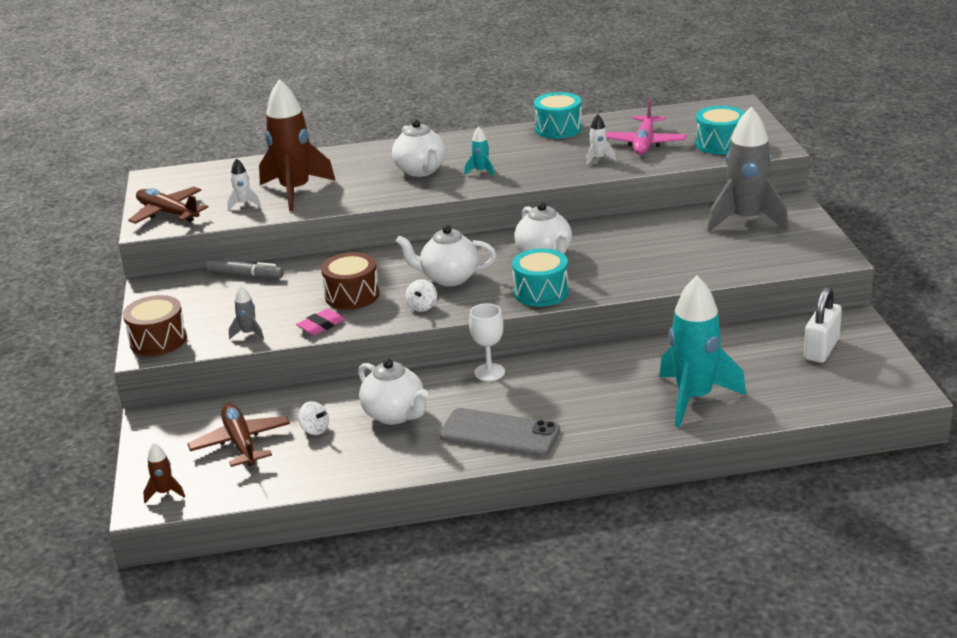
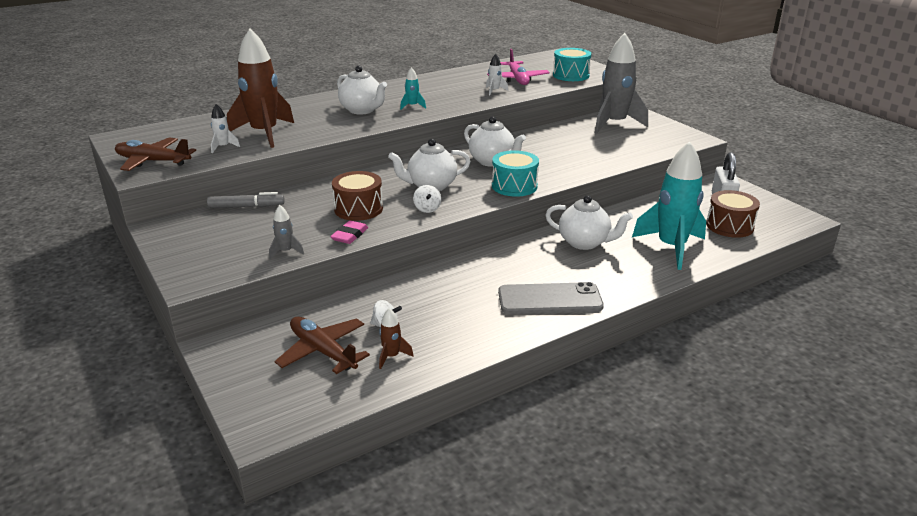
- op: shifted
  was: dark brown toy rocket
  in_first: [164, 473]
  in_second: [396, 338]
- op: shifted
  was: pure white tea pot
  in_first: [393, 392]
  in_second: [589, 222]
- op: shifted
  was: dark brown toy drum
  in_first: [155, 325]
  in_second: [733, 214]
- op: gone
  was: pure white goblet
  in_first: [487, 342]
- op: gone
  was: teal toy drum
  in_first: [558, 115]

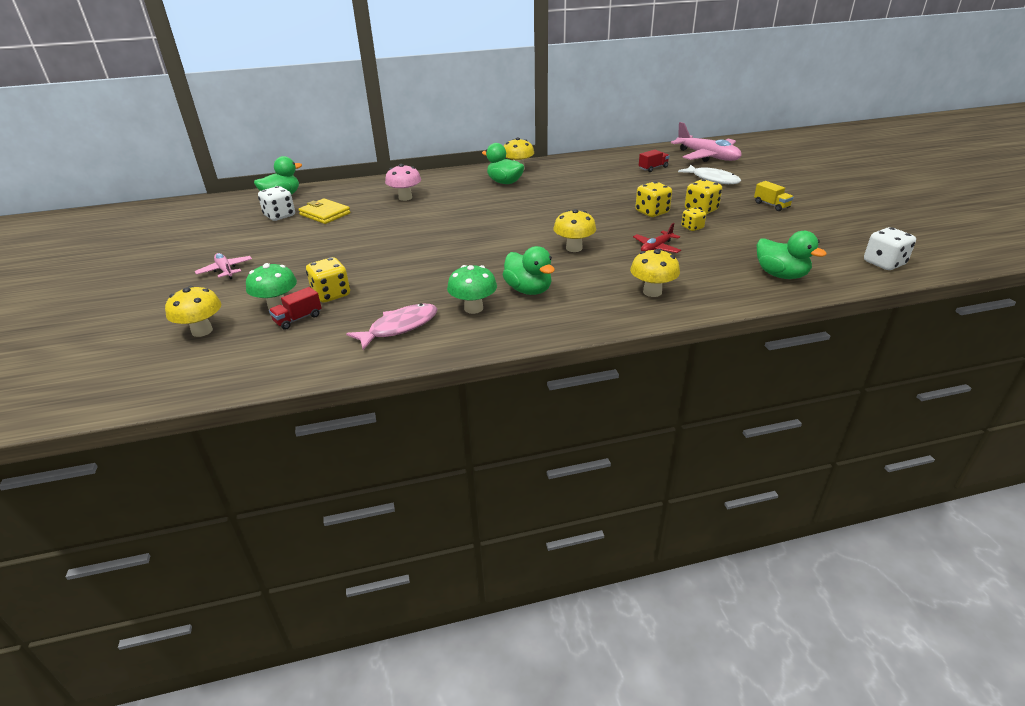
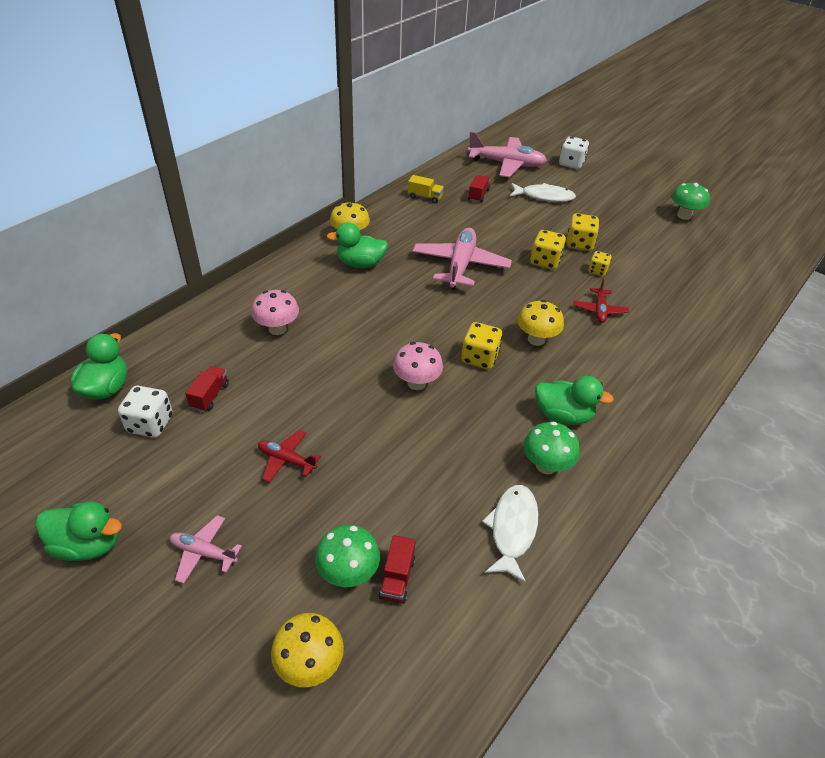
- op: shifted
  was: green rubber duck
  in_first: [792, 255]
  in_second: [79, 531]
- op: swapped
  was: yellow card wallet
  now: red toy truck
  in_first: [324, 211]
  in_second: [207, 389]
- op: new
  now: red plane
  in_second: [289, 456]
- op: new
  now: rose-pink toadstool
  in_second: [418, 366]
- op: shifted
  was: yellow toy truck
  in_first: [774, 196]
  in_second: [426, 189]
- op: new
  now: rose-pink plane
  in_second: [462, 259]
- op: shifted
  was: yellow game die
  in_first: [328, 280]
  in_second: [482, 345]
- op: repainted
  was: rose-pink fish figure
  now: pure white fish figure
  in_first: [392, 327]
  in_second: [510, 534]
- op: shifted
  was: pure white game die
  in_first: [890, 248]
  in_second: [574, 152]
- op: new
  now: green toadstool
  in_second: [690, 201]
- op: gone
  was: yellow toadstool
  in_first: [655, 273]

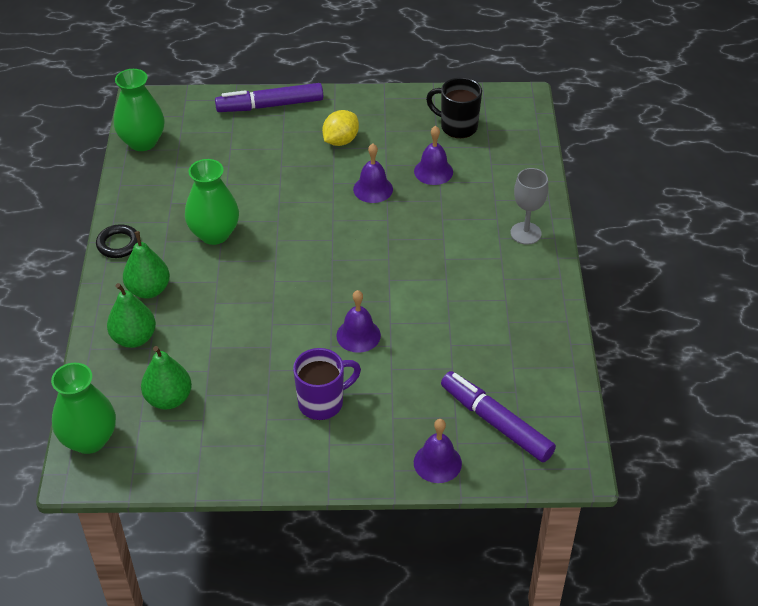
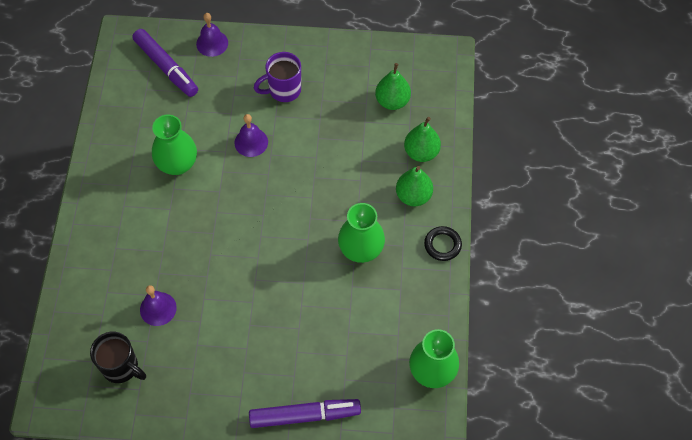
- op: shifted
  was: green tall vase
  in_first: [83, 408]
  in_second: [174, 145]
- op: gone
  was: yellow lemon
  in_first: [340, 128]
- op: gone
  was: purple hand bell
  in_first: [373, 173]
- op: gone
  was: gray goblet
  in_first: [529, 206]

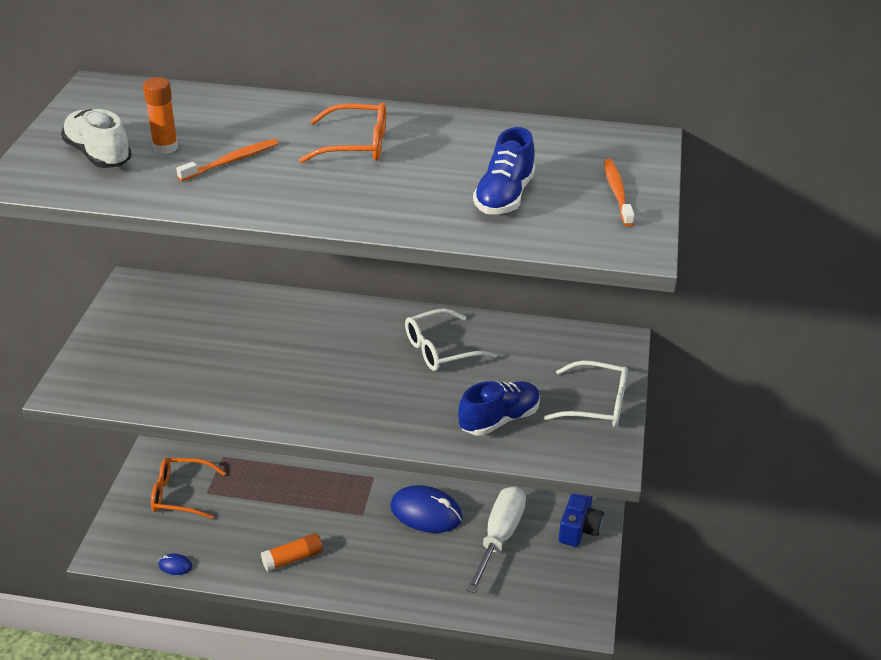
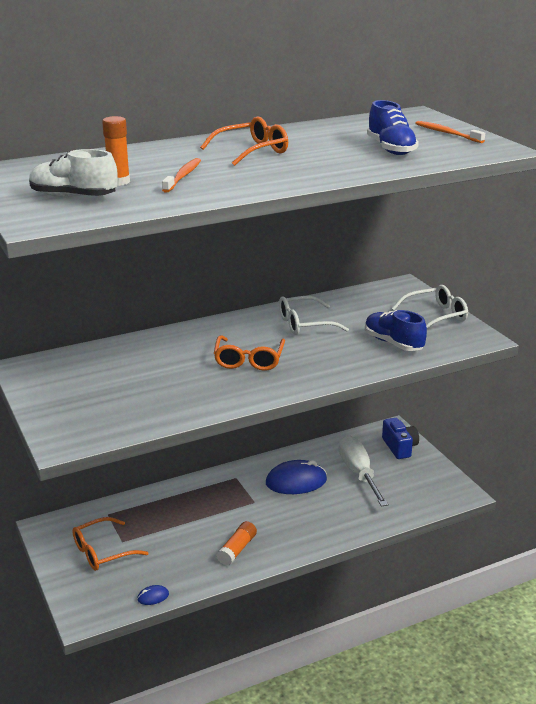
- op: new
  now: orange-coloured spectacles
  in_second: [249, 353]
- op: rotated
  was: pure white spectacles
  in_first: [451, 339]
  in_second: [314, 315]
  clockwise: 45
- op: rotated
  was: royal blue lace-up shoe
  in_first: [499, 408]
  in_second: [396, 330]
  clockwise: -60

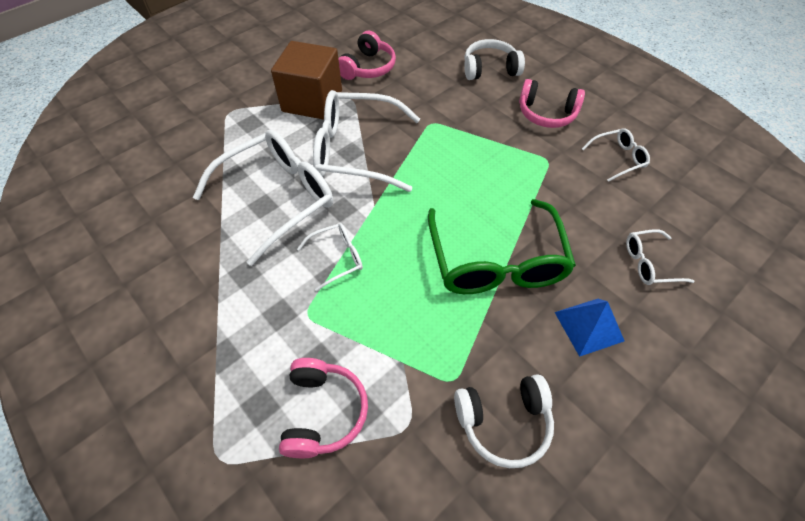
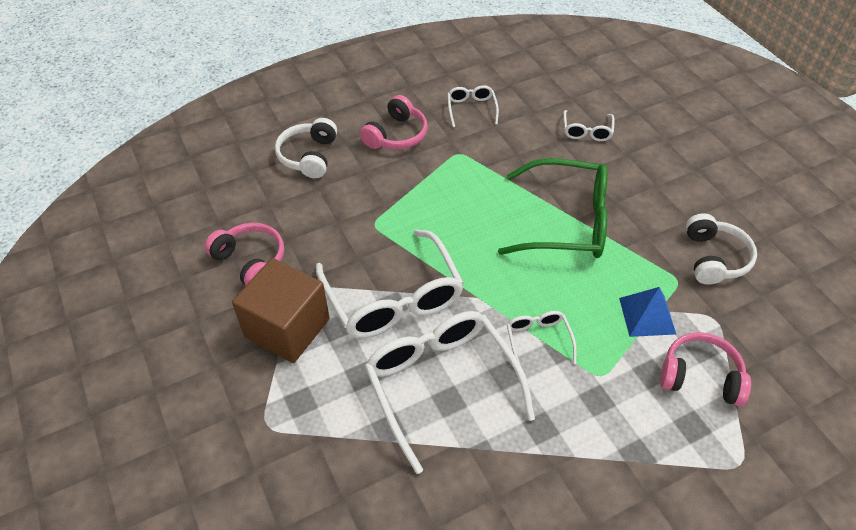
- op: rotated
  was: pure white spectacles
  in_first: [366, 141]
  in_second: [390, 283]
  clockwise: -45
- op: shifted
  was: royal blue solid pyramid
  in_first: [589, 328]
  in_second: [647, 312]

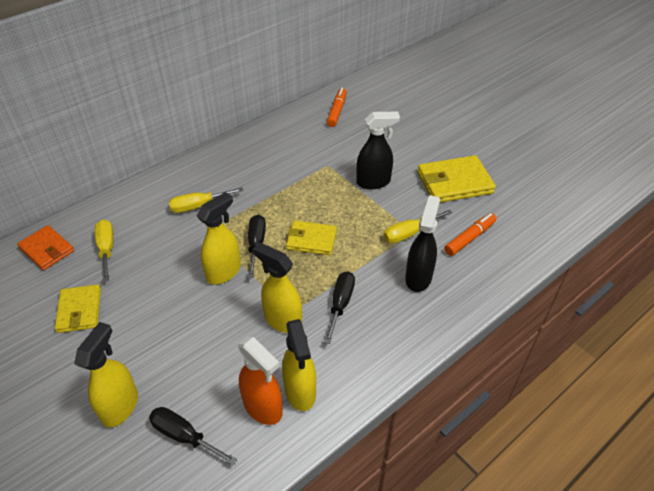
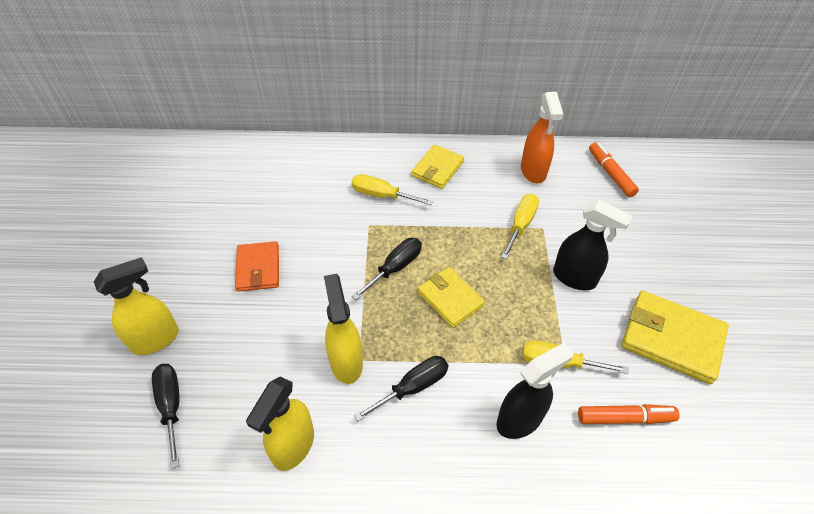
- op: shifted
  was: orange-coloured card wallet
  in_first: [45, 247]
  in_second: [257, 266]
- op: shifted
  was: yellow card wallet
  in_first: [78, 308]
  in_second: [437, 166]
- op: shifted
  was: yellow flat screwdriver
  in_first: [104, 250]
  in_second: [520, 226]
- op: shifted
  was: orange-coloured spray bottle
  in_first: [260, 381]
  in_second: [542, 137]
- op: rotated
  was: orange-coloured marker pen
  in_first: [337, 107]
  in_second: [614, 169]
  clockwise: -75
- op: gone
  was: yellow spray bottle
  in_first: [219, 238]

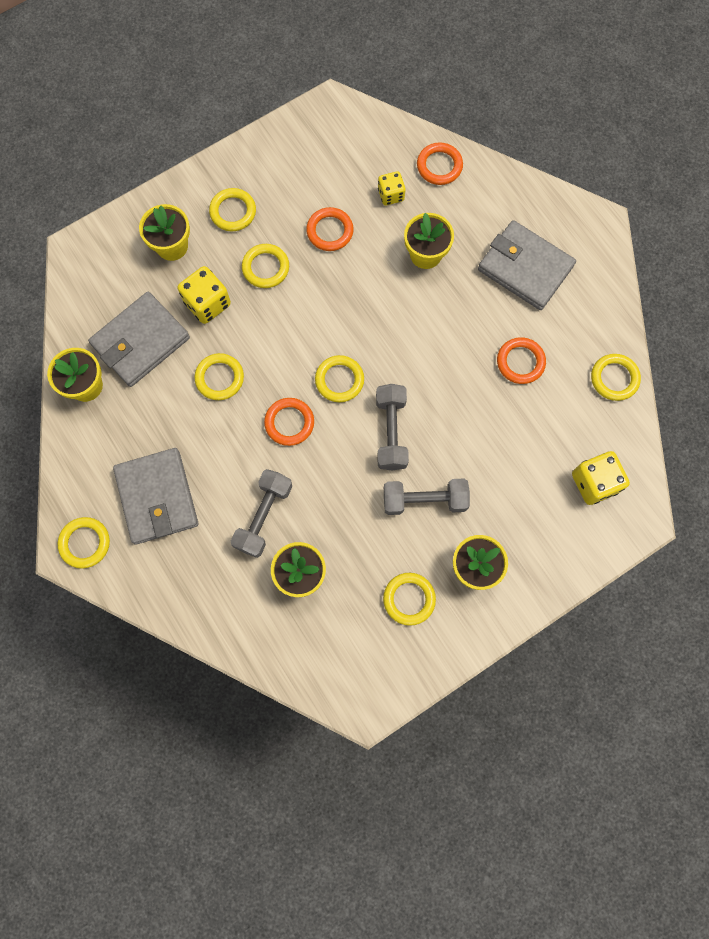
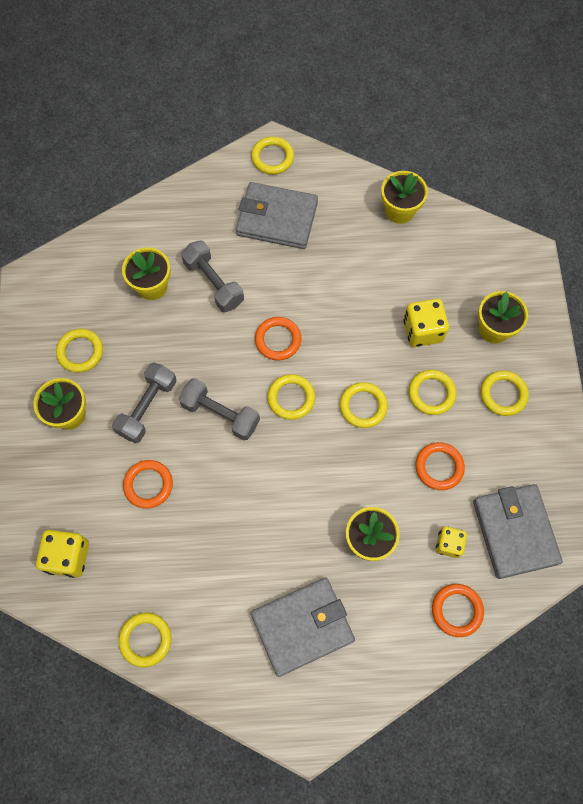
- op: shifted
  was: orange-coloured torus
  in_first: [521, 360]
  in_second: [148, 484]
- op: shifted
  was: yellow torus
  in_first: [219, 376]
  in_second: [364, 405]
- op: shifted
  was: gray card wallet
  in_first: [139, 339]
  in_second: [518, 531]

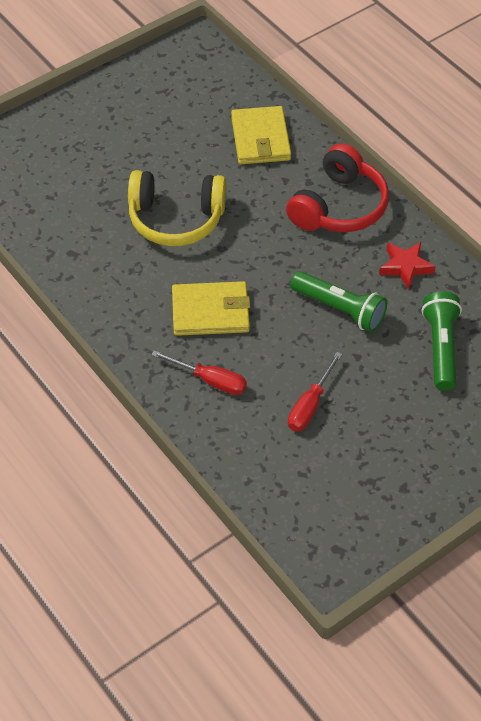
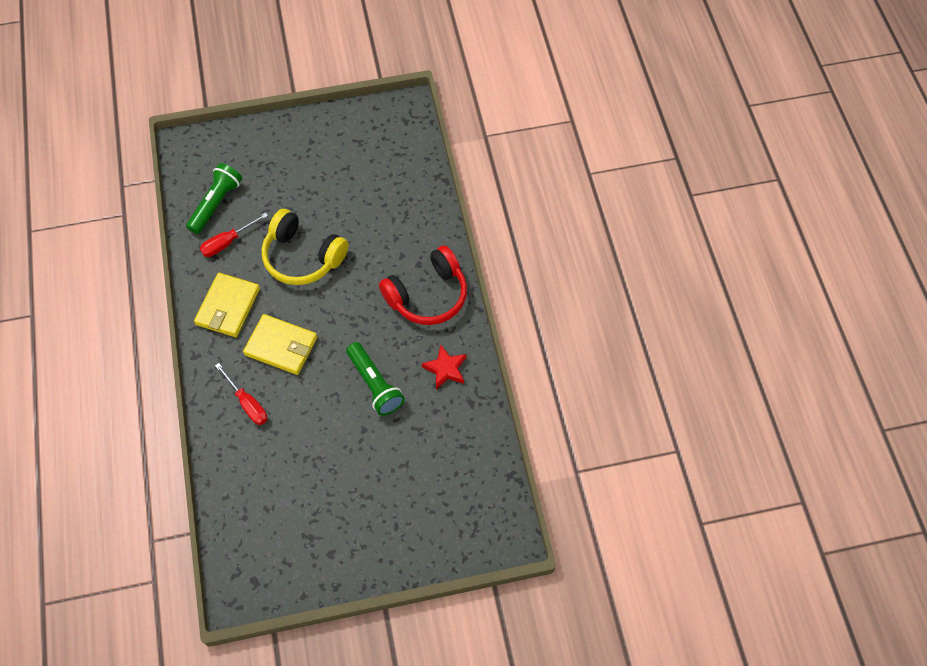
- op: shifted
  was: green flashlight
  in_first: [441, 341]
  in_second: [214, 198]
- op: shifted
  was: yellow card wallet
  in_first: [261, 135]
  in_second: [227, 305]
- op: shifted
  was: red flat screwdriver
  in_first: [315, 391]
  in_second: [234, 235]

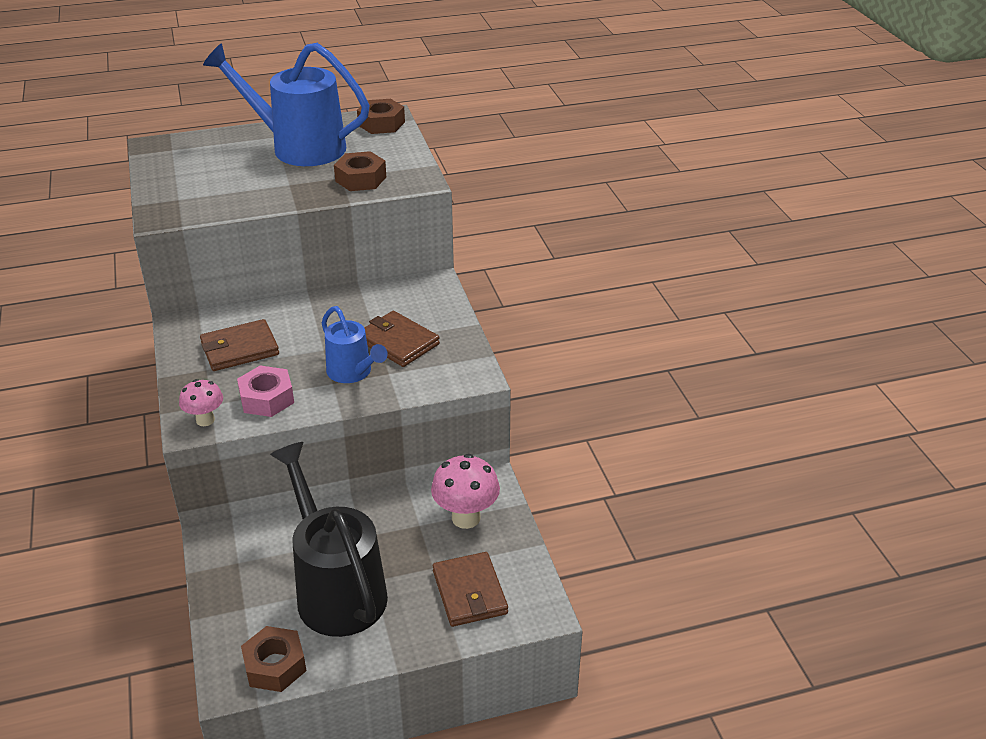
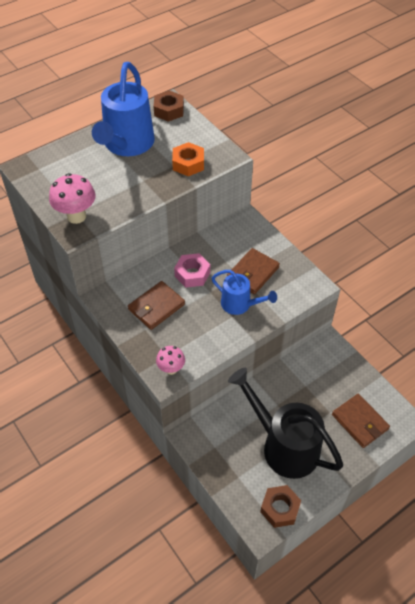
- op: shifted
  was: rose-pink toadstool
  in_first: [465, 491]
  in_second: [72, 198]
- op: rotated
  was: royal blue watering pot
  in_first: [286, 104]
  in_second: [123, 109]
  clockwise: -75
- op: repainted
  was: dark brown hex nut
  now: orange-coloured hex nut
  in_first: [360, 171]
  in_second: [188, 159]
- op: shifted
  was: rose-pink hex nut
  in_first: [265, 391]
  in_second: [192, 270]
- op: rotated
  was: dark brown card wallet
  in_first: [402, 339]
  in_second: [253, 271]
  clockwise: -75

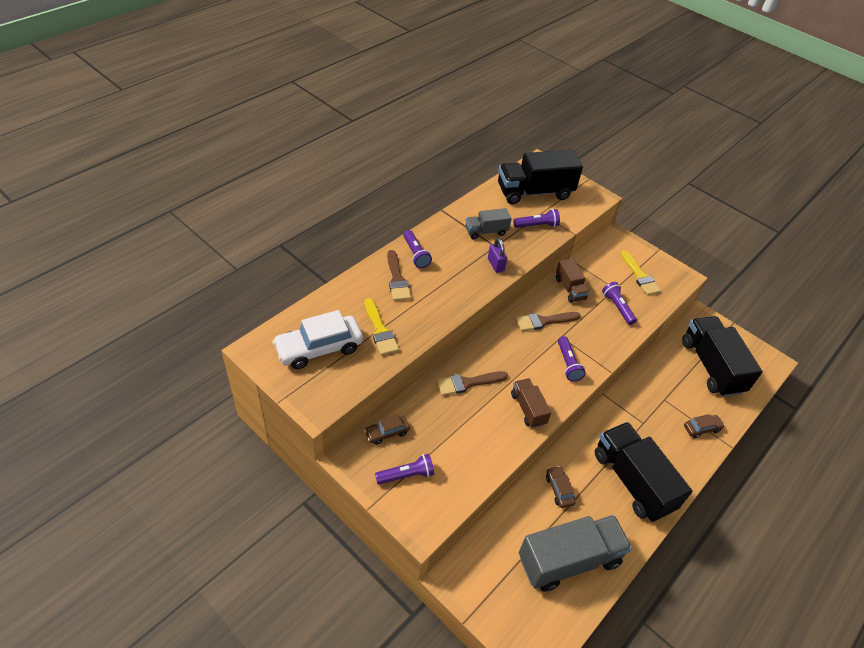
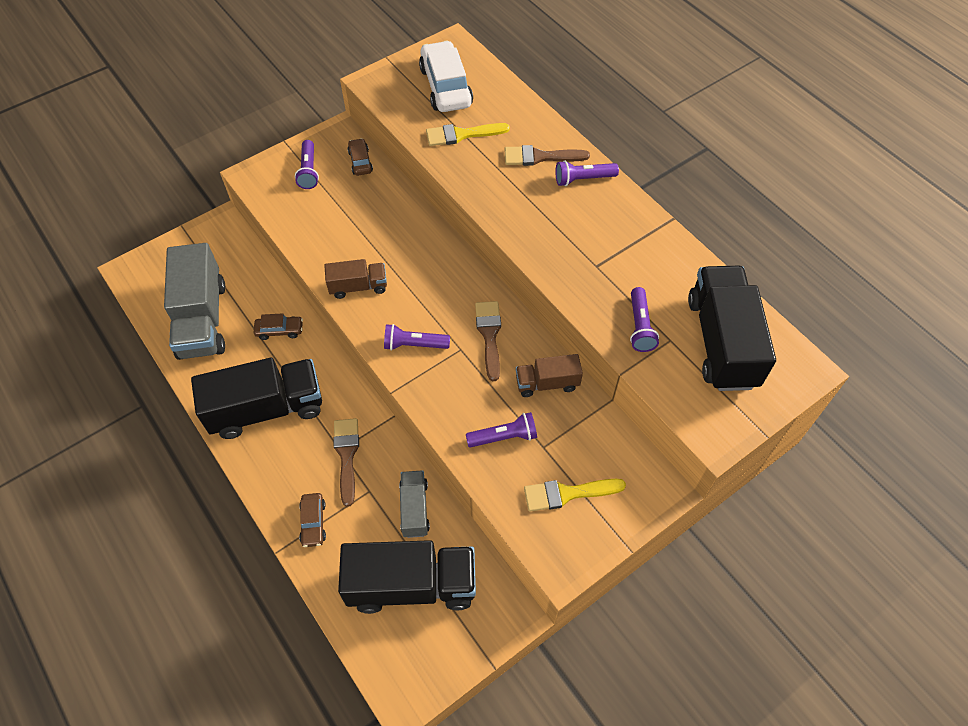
- op: shifted
  was: dark brown paintbrush
  in_first: [472, 383]
  in_second: [346, 462]
- op: shifted
  was: gray toy truck
  in_first: [489, 223]
  in_second: [414, 504]
- op: gone
  was: purple lock
  in_first: [497, 255]

